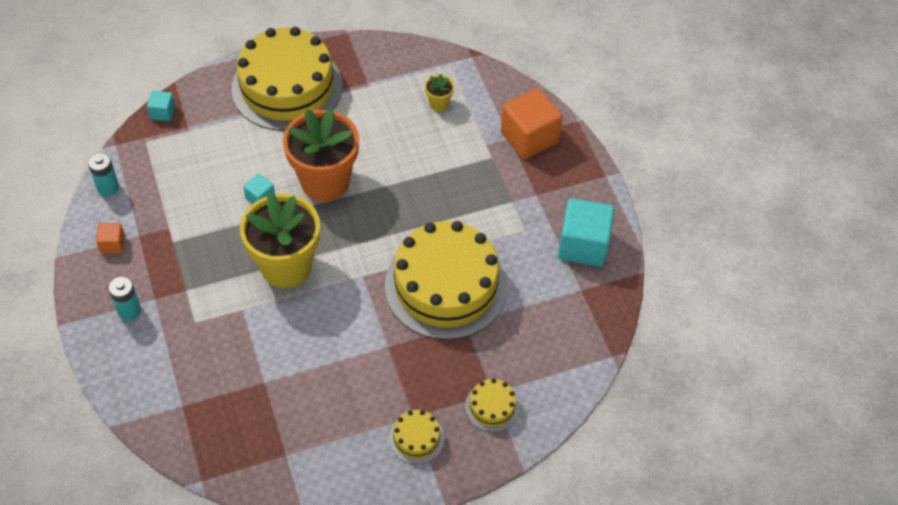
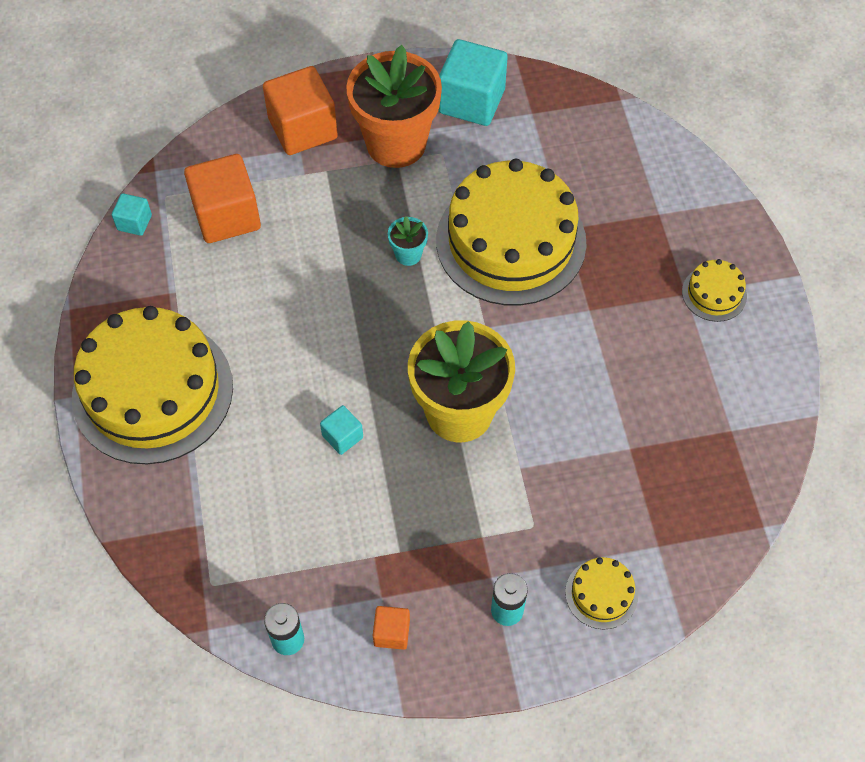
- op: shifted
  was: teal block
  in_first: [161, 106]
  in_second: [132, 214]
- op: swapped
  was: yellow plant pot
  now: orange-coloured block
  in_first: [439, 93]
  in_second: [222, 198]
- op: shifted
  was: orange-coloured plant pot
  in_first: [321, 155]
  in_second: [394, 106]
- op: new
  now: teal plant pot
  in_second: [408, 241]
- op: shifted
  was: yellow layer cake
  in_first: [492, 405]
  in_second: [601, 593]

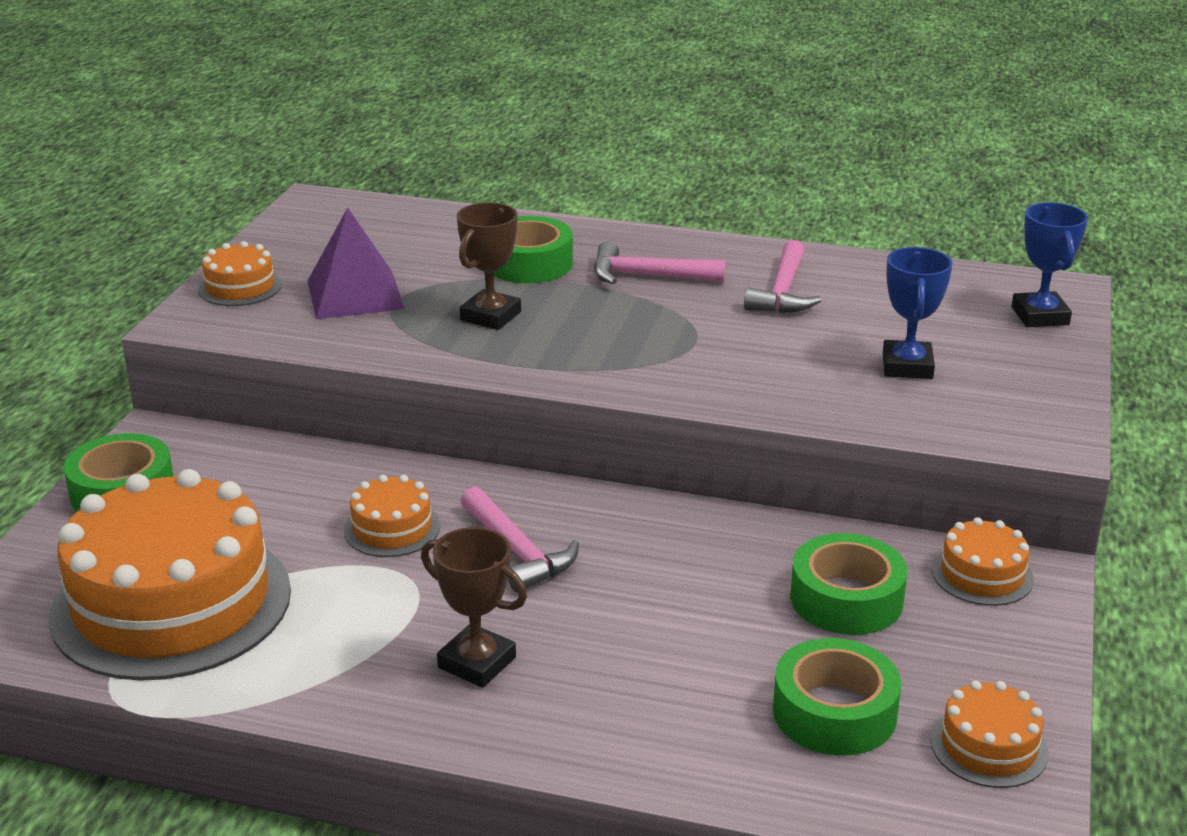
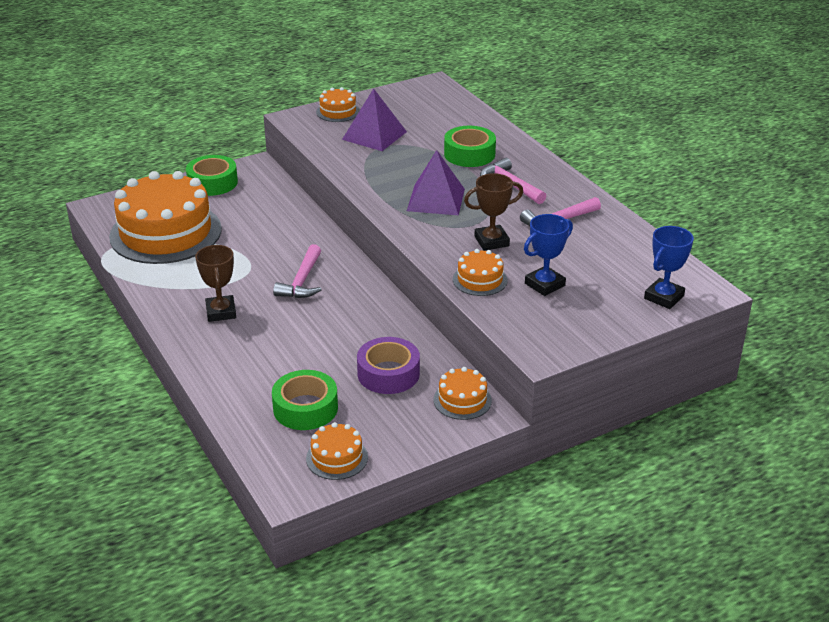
- op: repainted
  was: green sticky tape
  now: purple sticky tape
  in_first: [848, 584]
  in_second: [388, 365]
- op: new
  now: purple solid pyramid
  in_second: [436, 182]
- op: shifted
  was: orange-coloured layer cake
  in_first: [392, 516]
  in_second: [480, 272]
- op: shifted
  was: dark brown award cup
  in_first: [489, 266]
  in_second: [493, 212]

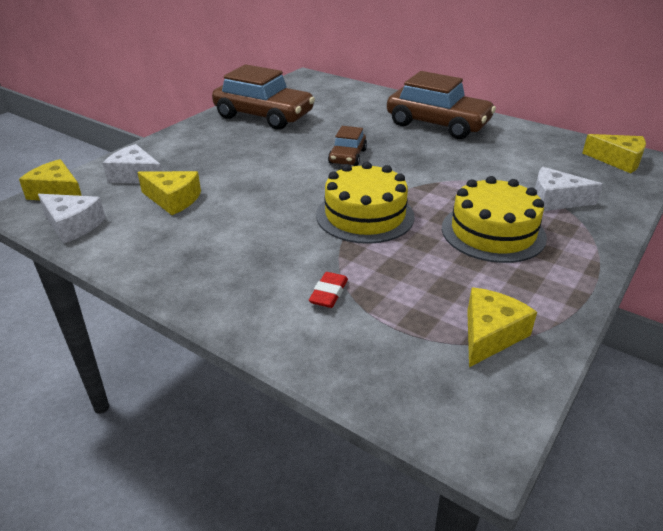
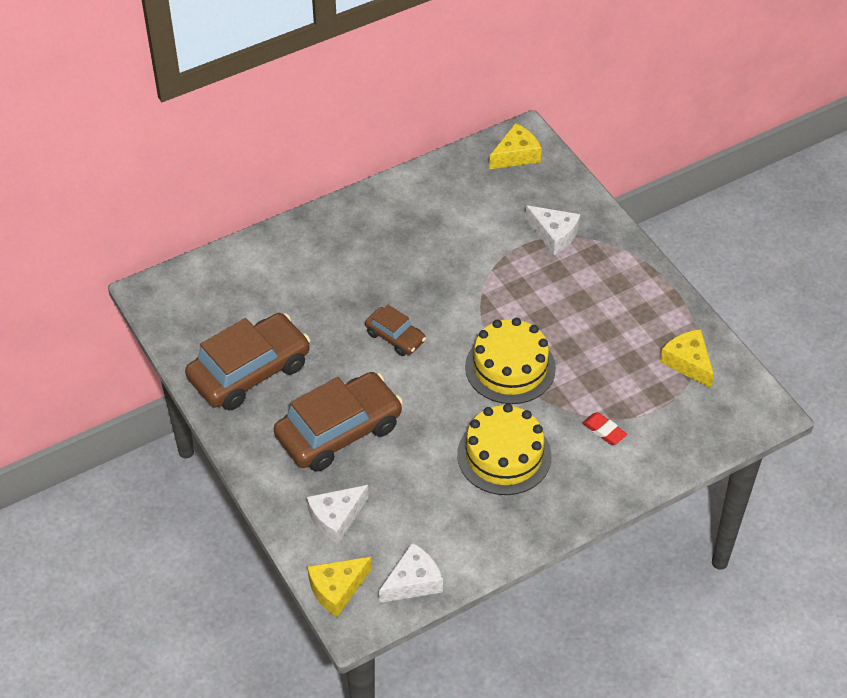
- op: shifted
  was: dark brown automobile
  in_first: [441, 105]
  in_second: [338, 422]
- op: shifted
  was: yellow layer cake
  in_first: [494, 219]
  in_second: [504, 449]
- op: rotated
  was: pure white piece of cheese
  in_first: [569, 189]
  in_second: [552, 230]
  clockwise: -90
- op: gone
  was: yellow piece of cheese
  in_first: [169, 193]

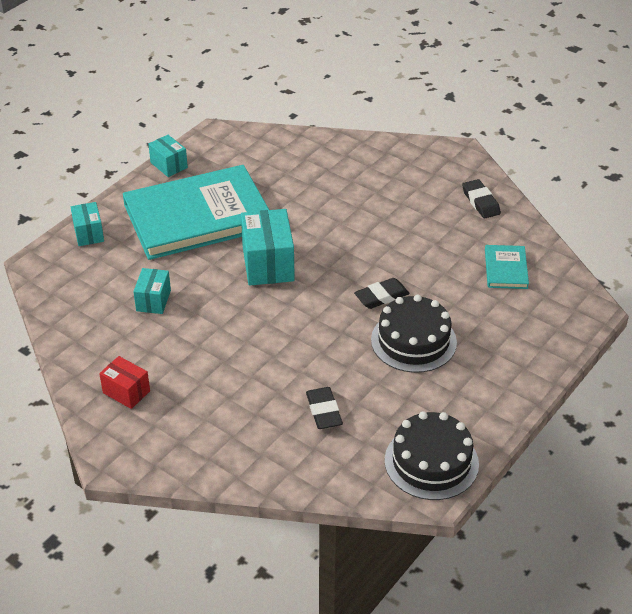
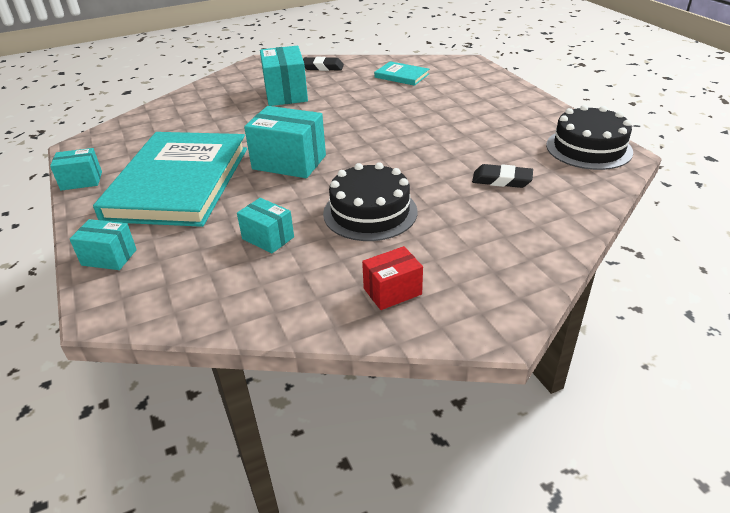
- op: new
  now: teal box
  in_second: [284, 76]
- op: shifted
  was: black layer cake
  in_first: [414, 334]
  in_second: [370, 201]
- op: gone
  was: black eraser
  in_first: [382, 293]

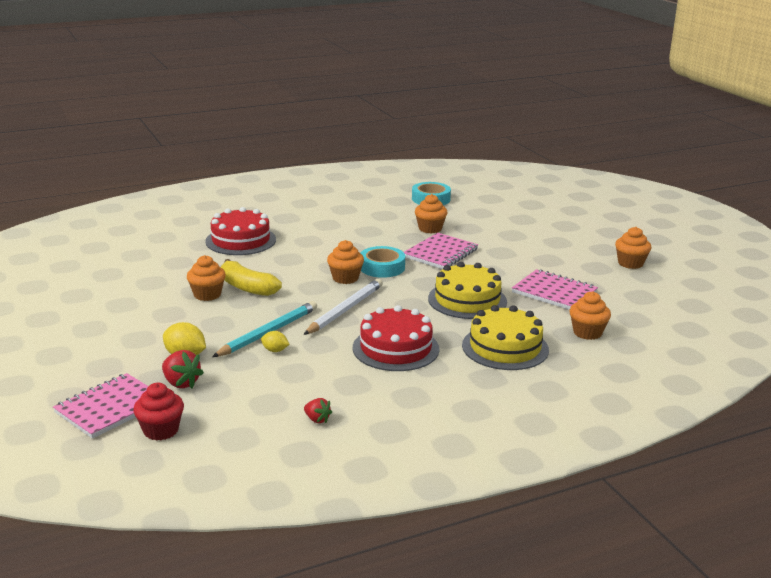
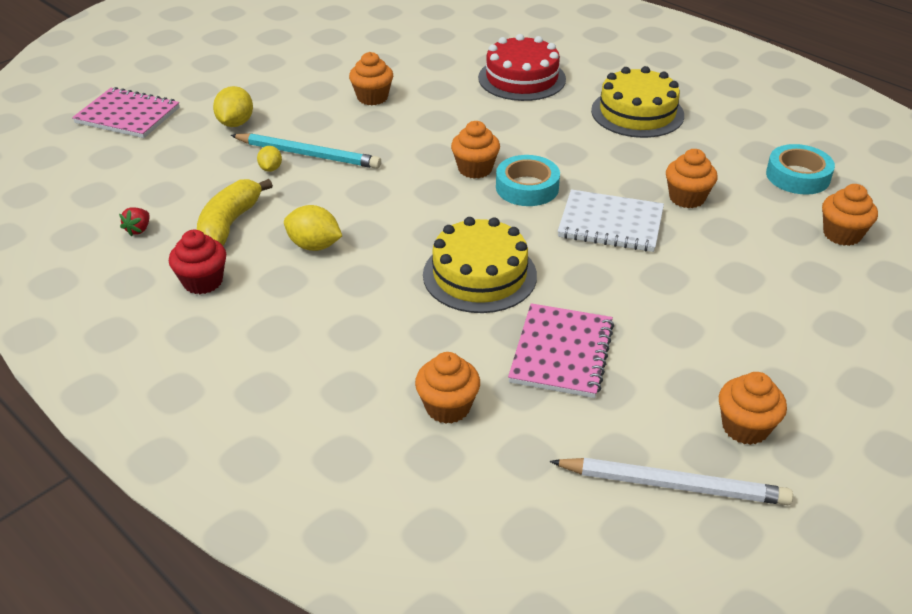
- op: shifted
  was: red fairy cake
  in_first: [158, 412]
  in_second: [197, 262]
- op: shifted
  was: yellow banana
  in_first: [251, 277]
  in_second: [235, 212]
- op: swapped
  was: red layer cake
  now: yellow lemon
  in_first: [396, 338]
  in_second: [313, 228]
- op: shifted
  was: pure white lead pencil
  in_first: [343, 307]
  in_second: [671, 481]
- op: repainted
  was: rose-pink notepad
  now: pure white notepad
  in_first: [441, 251]
  in_second: [611, 220]
- op: shifted
  was: yellow layer cake
  in_first: [505, 337]
  in_second: [637, 102]
- op: new
  now: orange-coloured fairy cake
  in_second: [850, 215]
- op: gone
  was: red berry
  in_first: [183, 369]

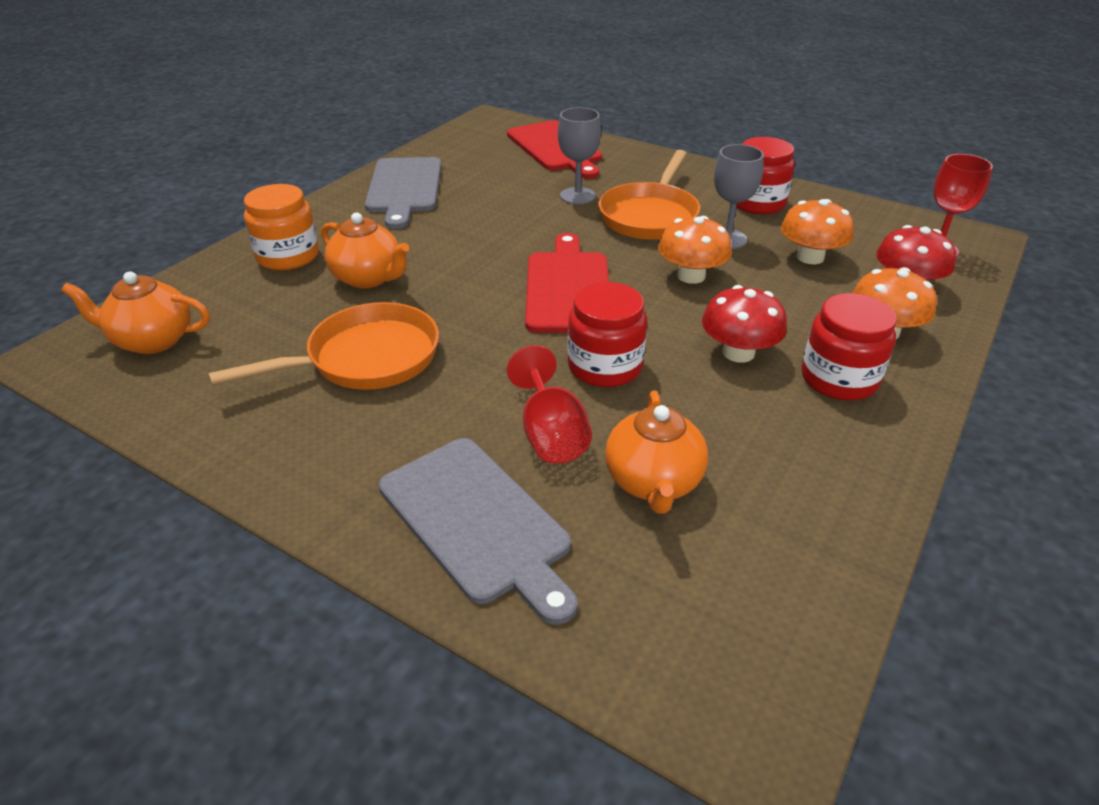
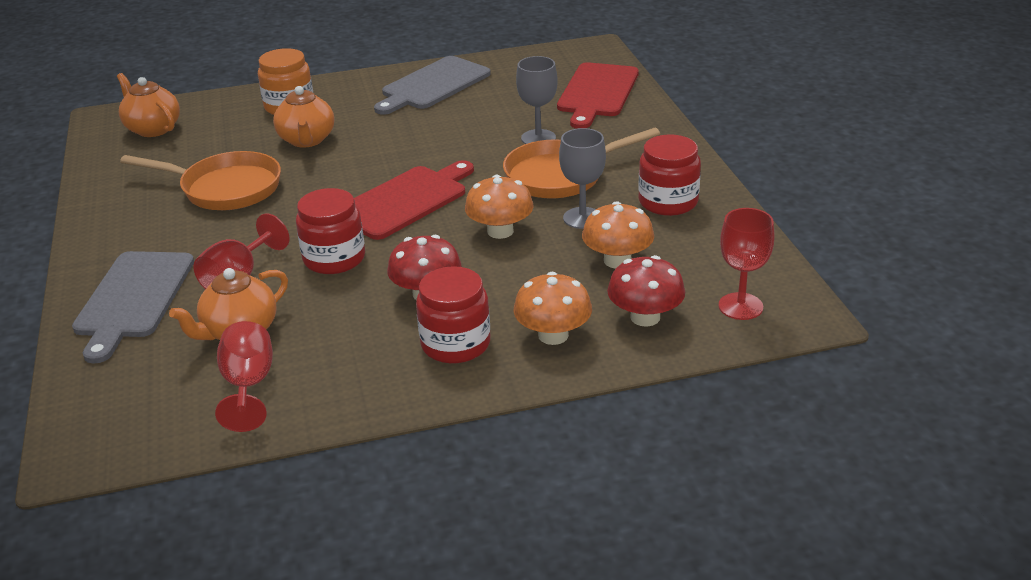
- op: new
  now: red goblet
  in_second: [244, 376]

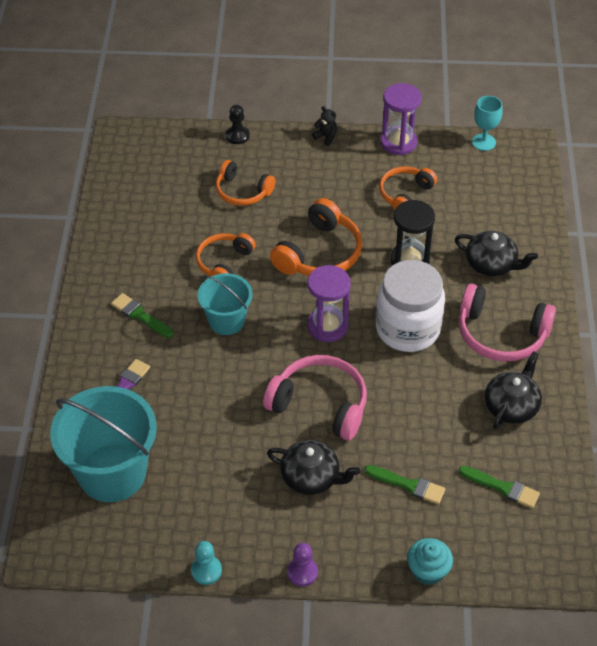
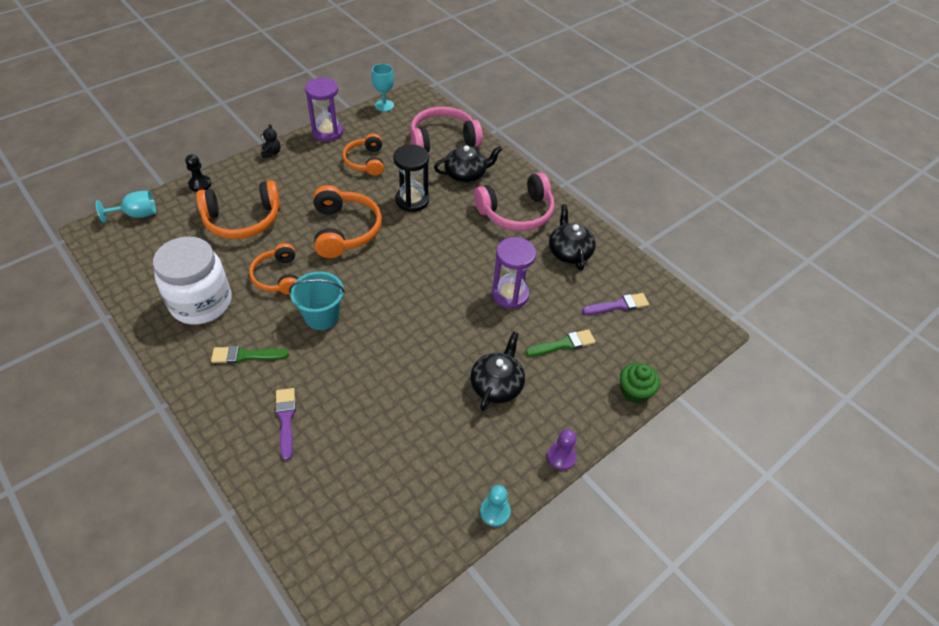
- op: new
  now: teal goblet
  in_second: [126, 207]
- op: shifted
  was: pure white jam jar
  in_first: [410, 306]
  in_second: [192, 280]
- op: scaled
  was: orange-coloured over-ear headphones
  in_first: [246, 183]
  in_second: [238, 209]
  ratio: 1.52
- op: rotated
  was: black teddy
  in_first: [324, 126]
  in_second: [270, 141]
  clockwise: 90
- op: shifted
  was: rose-pink over-ear headphones
  in_first: [315, 398]
  in_second: [446, 130]
- op: rotated
  was: black tea pot
  in_first: [313, 467]
  in_second: [497, 371]
  clockwise: -45
- op: shifted
  was: purple sandglass
  in_first: [329, 303]
  in_second: [514, 273]
- op: repainted
  was: green paintbrush
  now: purple paintbrush
  in_first: [499, 487]
  in_second: [615, 304]
- op: repainted
  was: teal fairy cake
  now: green fairy cake
  in_first: [430, 561]
  in_second: [640, 383]
- op: gone
  was: teal pail
  in_first: [103, 444]

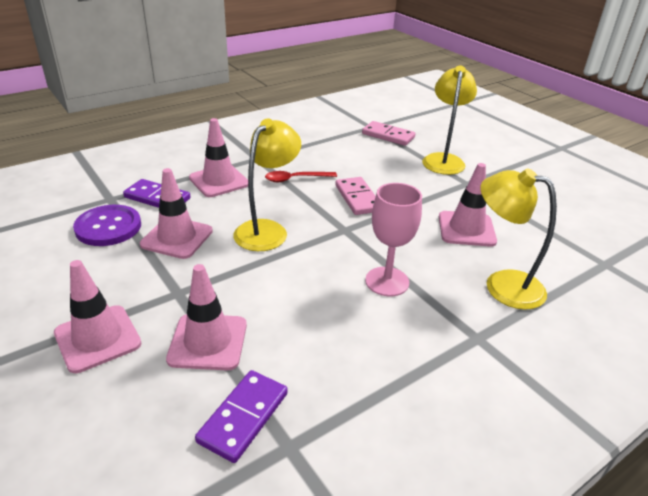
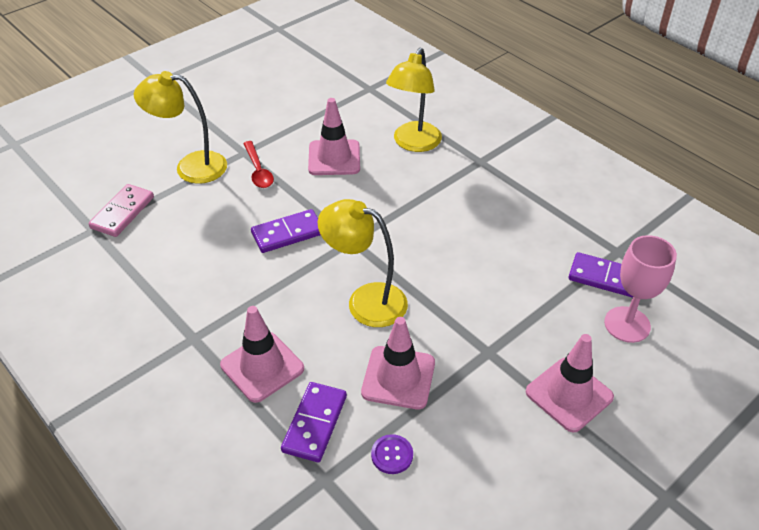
- op: shifted
  was: red teaspoon
  in_first: [301, 176]
  in_second: [258, 164]
- op: repainted
  was: rose-pink domino
  now: purple domino
  in_first: [355, 196]
  in_second: [286, 231]
- op: scaled
  was: purple sewing button
  in_first: [107, 225]
  in_second: [392, 454]
  ratio: 0.52
- op: shifted
  was: rose-pink goblet
  in_first: [393, 239]
  in_second: [640, 289]
- op: gone
  was: rose-pink traffic cone
  in_first: [206, 317]

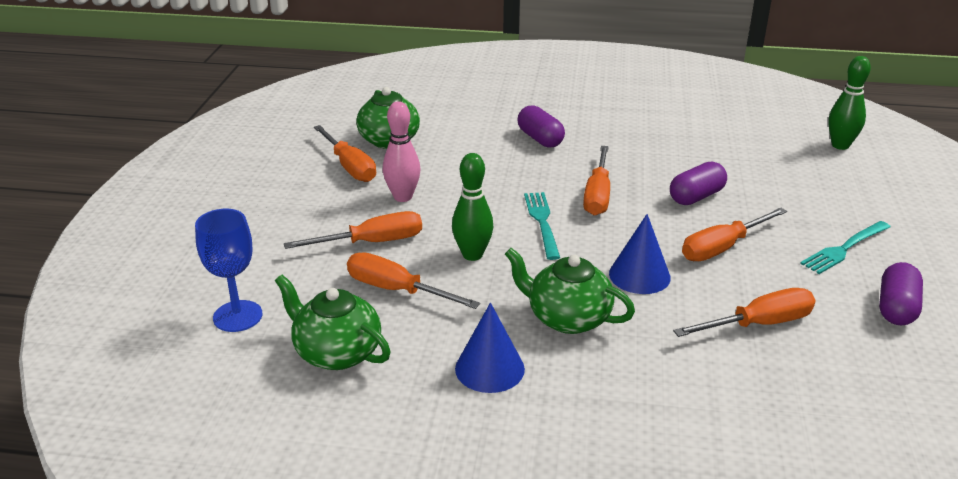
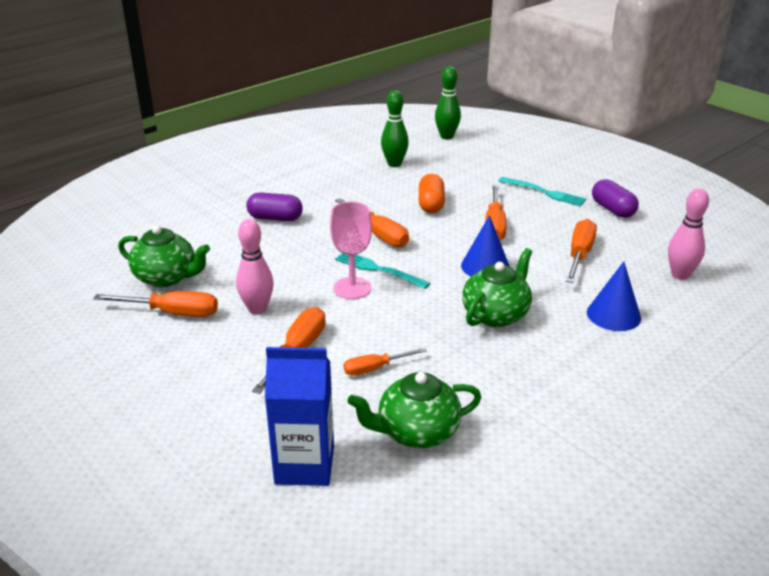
- op: swapped
  was: royal blue goblet
  now: royal blue juice carton
  in_first: [229, 270]
  in_second: [299, 416]
- op: new
  now: rose-pink goblet
  in_second: [351, 250]
- op: scaled
  was: orange-coloured flat screwdriver
  in_first: [413, 280]
  in_second: [385, 362]
  ratio: 0.63
- op: shifted
  was: green bowling pin
  in_first: [472, 207]
  in_second: [395, 128]
- op: repainted
  was: purple pill
  now: orange-coloured pill
  in_first: [698, 183]
  in_second: [432, 193]
- op: rotated
  was: green tea pot
  in_first: [570, 291]
  in_second: [497, 287]
  clockwise: 150
- op: rotated
  was: teal table fork
  in_first: [845, 247]
  in_second: [542, 191]
  clockwise: -60
- op: shifted
  was: royal blue cone shape
  in_first: [490, 348]
  in_second: [614, 296]
- op: new
  now: rose-pink bowling pin
  in_second: [688, 234]

